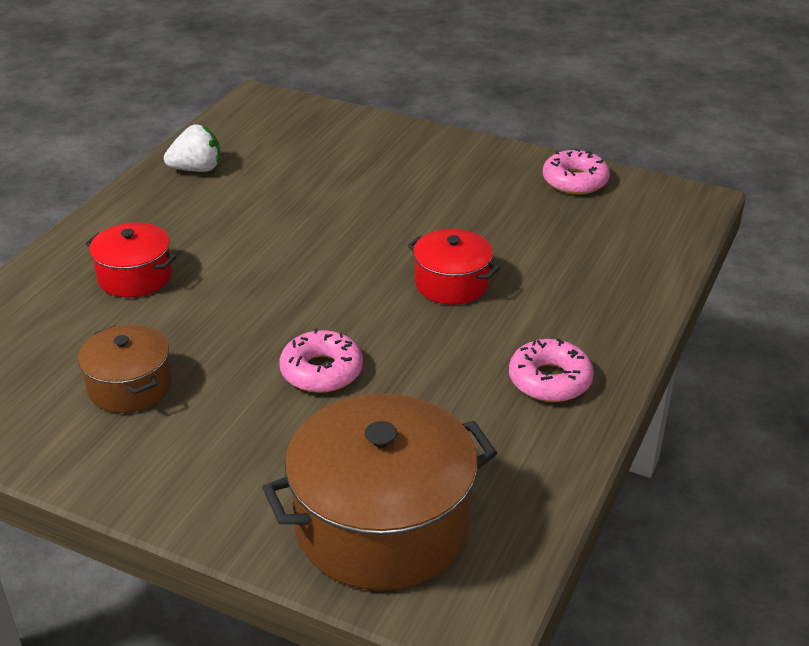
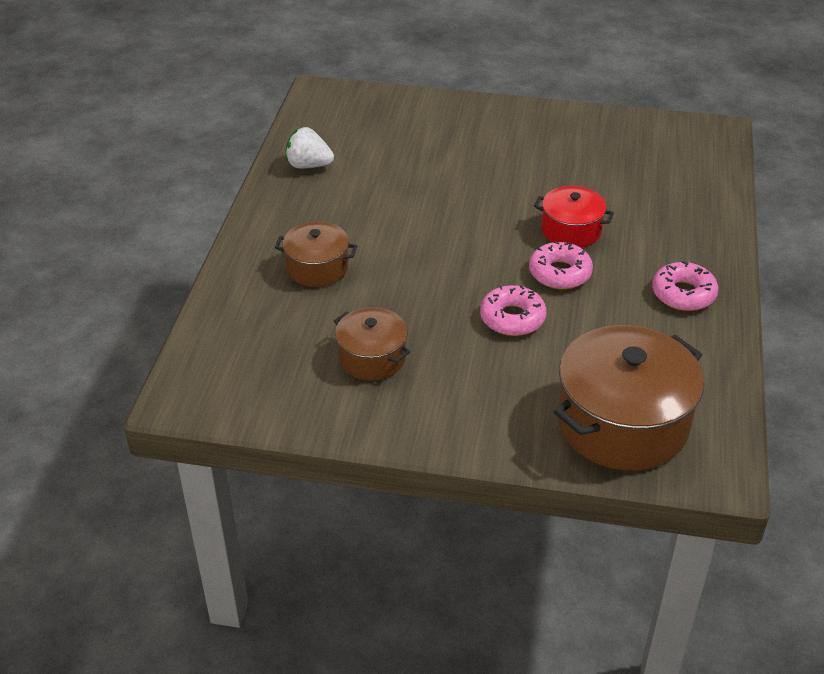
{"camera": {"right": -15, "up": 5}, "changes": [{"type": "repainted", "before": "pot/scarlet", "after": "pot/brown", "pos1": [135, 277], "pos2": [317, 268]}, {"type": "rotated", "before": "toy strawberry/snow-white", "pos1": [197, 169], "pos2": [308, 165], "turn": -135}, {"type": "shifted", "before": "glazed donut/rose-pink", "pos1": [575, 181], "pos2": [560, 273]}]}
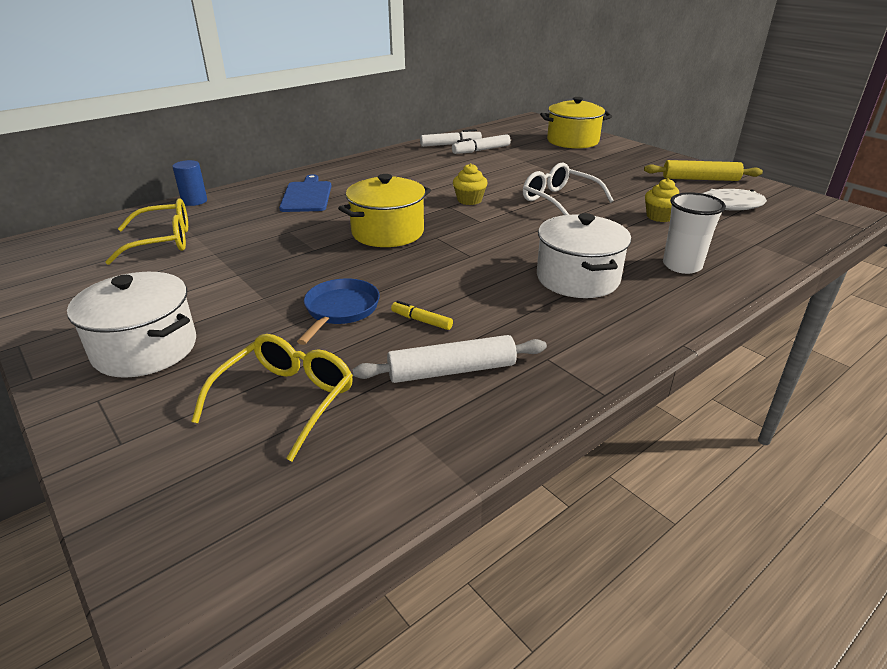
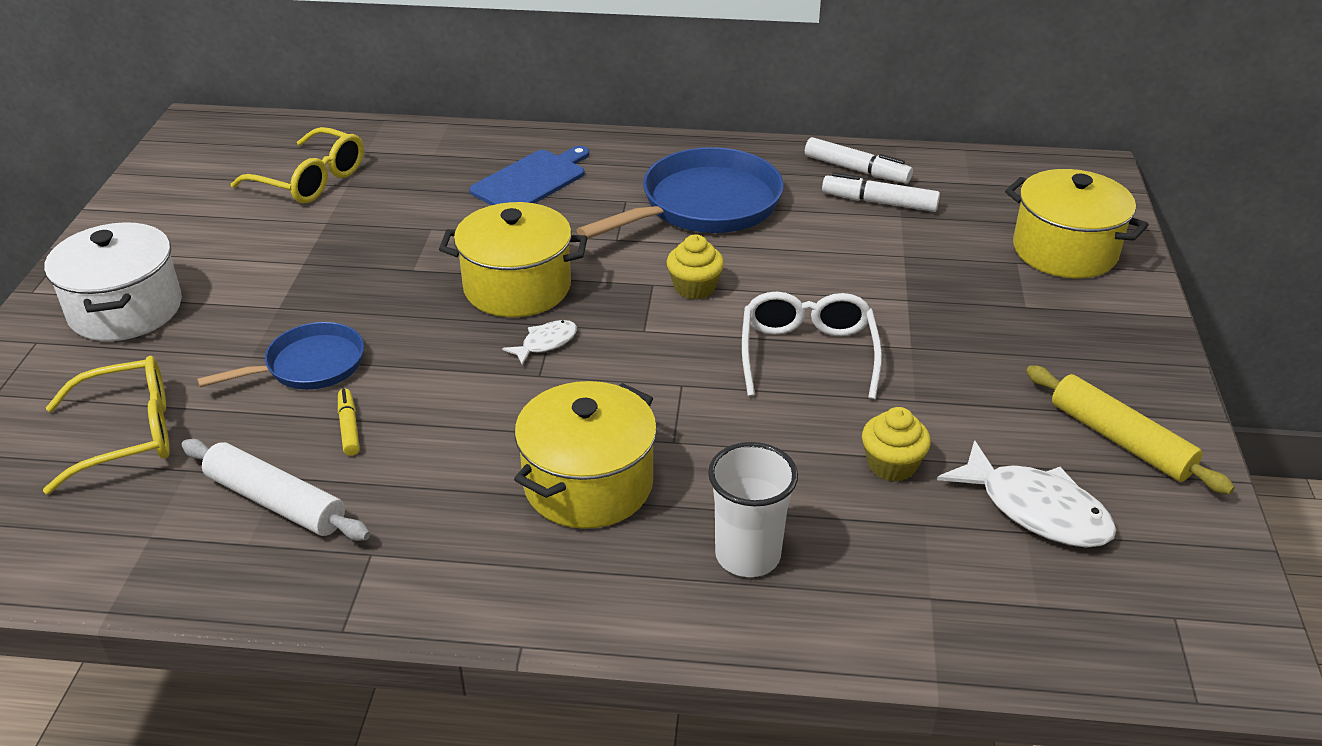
{"camera": {"right": 45, "up": 5}, "changes": [{"type": "new", "after": "toy fish/snow-white", "pos2": [546, 343]}, {"type": "repainted", "before": "pot/snow-white", "after": "pot/bright yellow", "pos1": [577, 278], "pos2": [588, 484]}, {"type": "new", "after": "pan/cobalt", "pos2": [703, 206]}, {"type": "gone", "before": "cylinder/cobalt", "pos1": [194, 201]}]}
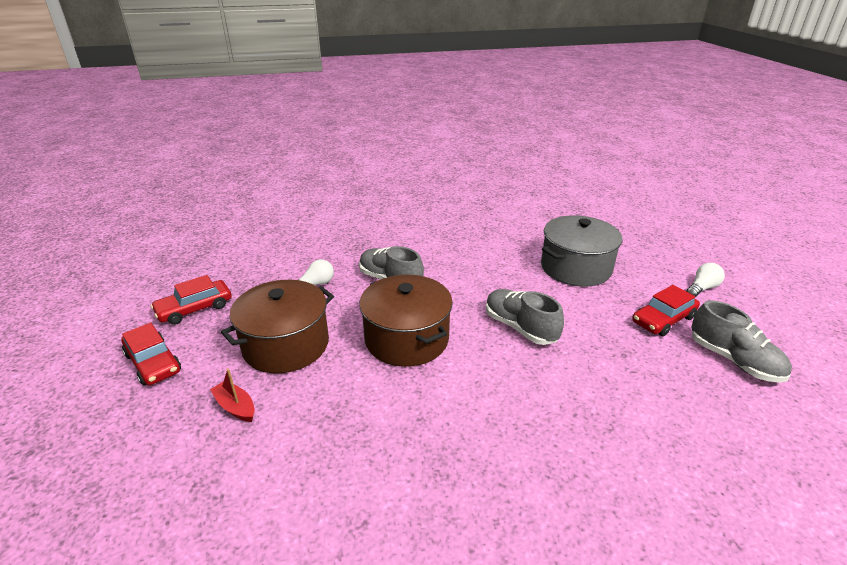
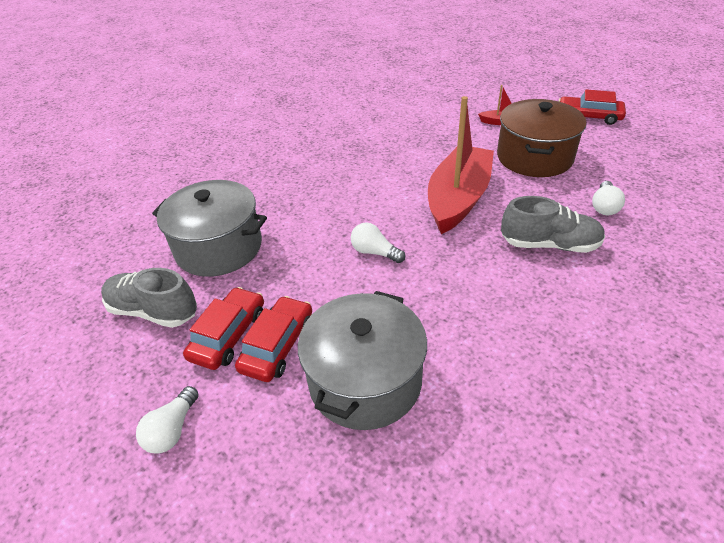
{"camera": {"right": 150, "up": 10}, "changes": [{"type": "new", "after": "pot/grey", "pos2": [219, 247]}, {"type": "shifted", "before": "automobile/scarlet", "pos1": [195, 308], "pos2": [278, 345]}, {"type": "swapped", "before": "shoe/grey", "after": "bulb/snow-white", "pos1": [520, 327], "pos2": [374, 252]}, {"type": "swapped", "before": "pot/brown", "after": "boat/scarlet", "pos1": [406, 339], "pos2": [458, 199]}]}
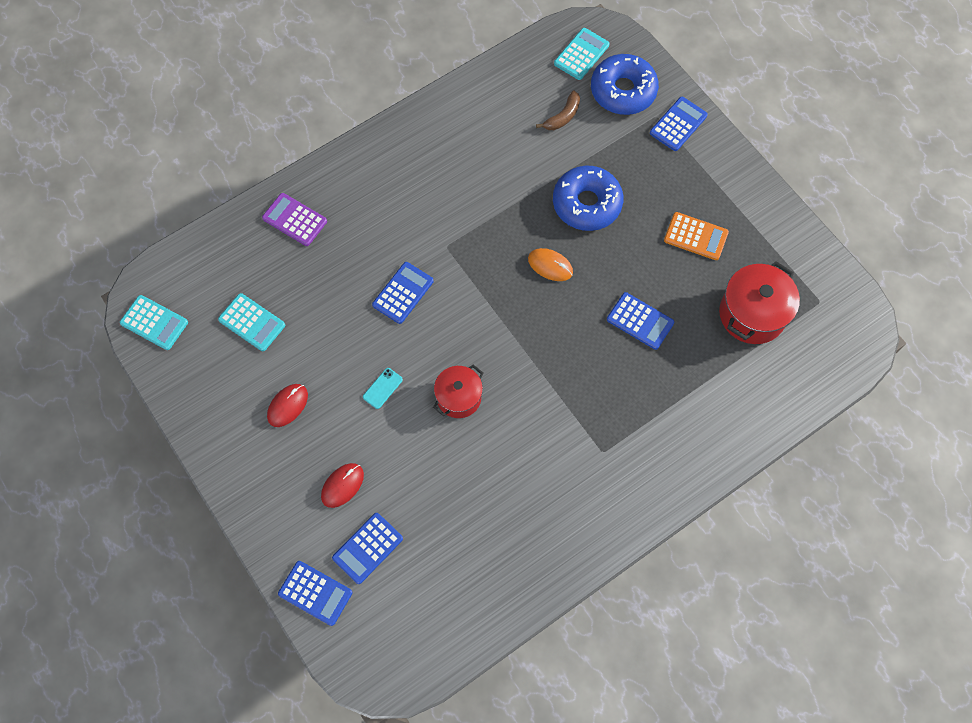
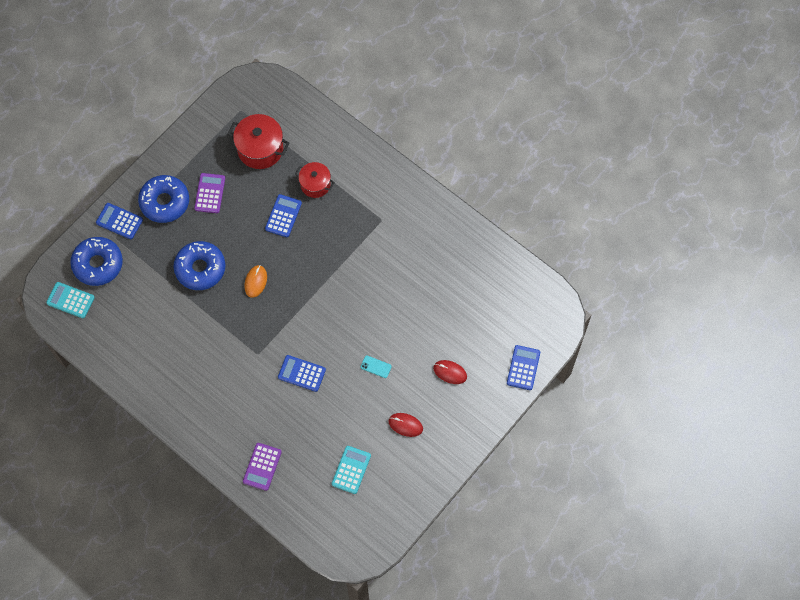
{"camera": {"right": -105, "up": 0}, "changes": [{"type": "new", "after": "glazed donut/cobalt", "pos2": [165, 202]}, {"type": "repainted", "before": "calculator/orange-coloured", "after": "calculator/purple", "pos1": [695, 236], "pos2": [210, 193]}, {"type": "shifted", "before": "pot/scarlet", "pos1": [459, 397], "pos2": [315, 184]}, {"type": "gone", "before": "calculator/teal", "pos1": [154, 323]}, {"type": "gone", "before": "calculator/cobalt", "pos1": [367, 548]}, {"type": "gone", "before": "banana fruit/brown", "pos1": [563, 116]}]}
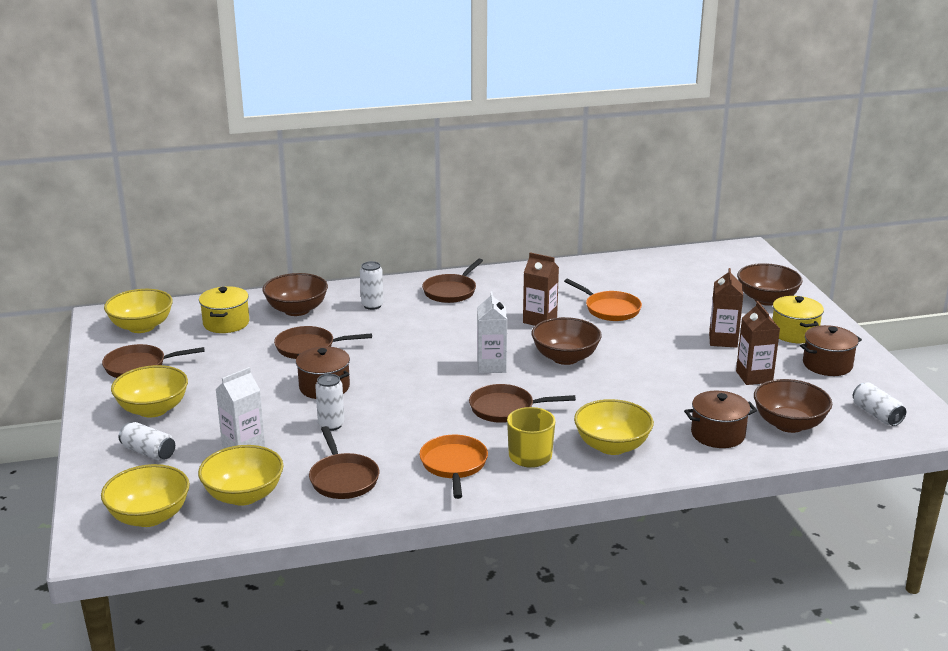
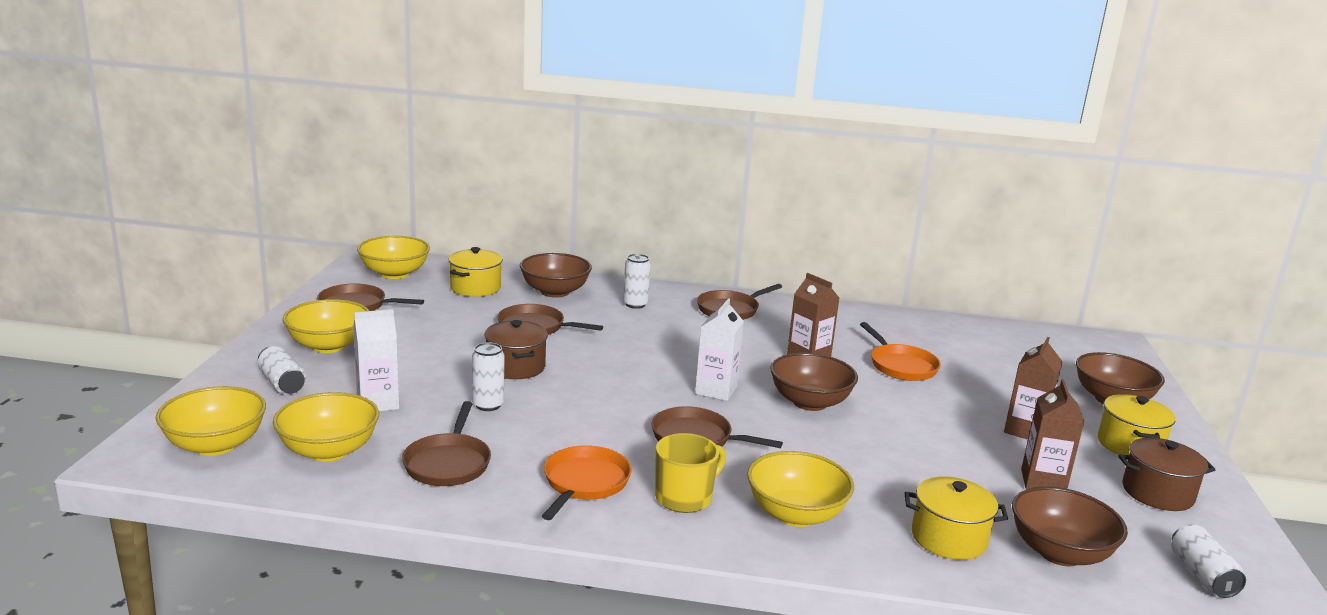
{"camera": {"right": 20, "up": -5}, "changes": [{"type": "repainted", "before": "pot/brown", "after": "pot/bright yellow", "pos1": [718, 434], "pos2": [948, 538]}]}
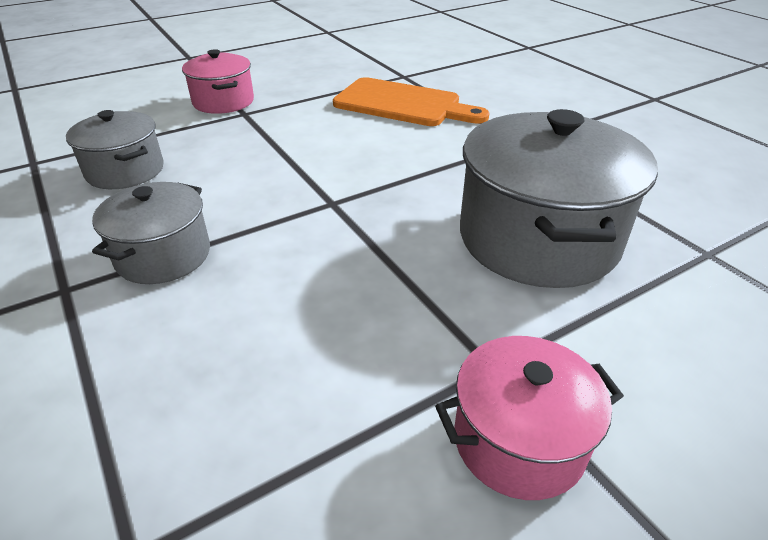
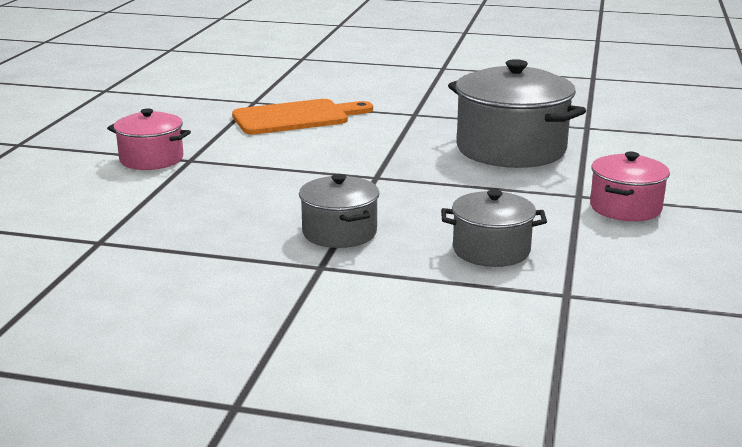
{"camera": {"right": -45, "up": -15}, "changes": [{"type": "shifted", "before": "pot/grey", "pos1": [125, 171], "pos2": [491, 250]}]}
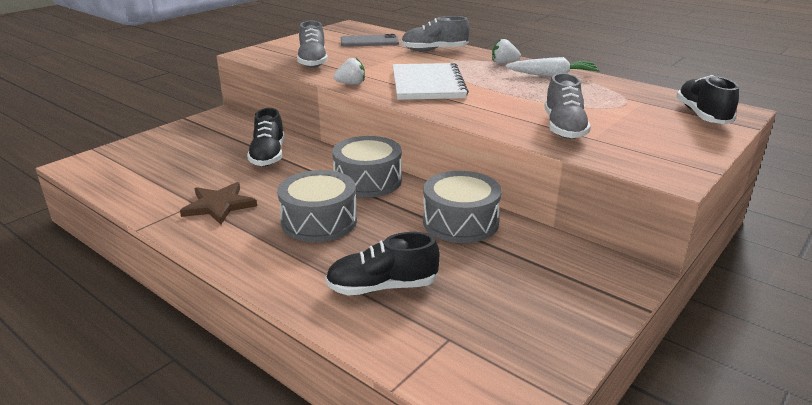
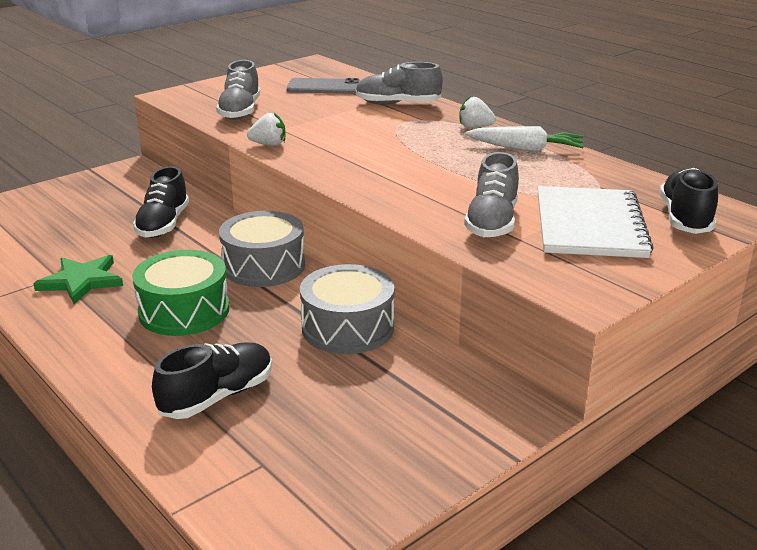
{"camera": {"right": 10, "up": 0}, "changes": [{"type": "repainted", "before": "five-pointed star/brown", "after": "five-pointed star/emerald", "pos1": [219, 205], "pos2": [81, 281]}, {"type": "repainted", "before": "snare drum/grey", "after": "snare drum/emerald", "pos1": [319, 221], "pos2": [184, 311]}, {"type": "rotated", "before": "shoe/jet-black", "pos1": [382, 287], "pos2": [217, 396], "turn": 135}, {"type": "shifted", "before": "notebook/snow-white", "pos1": [427, 84], "pos2": [589, 225]}]}
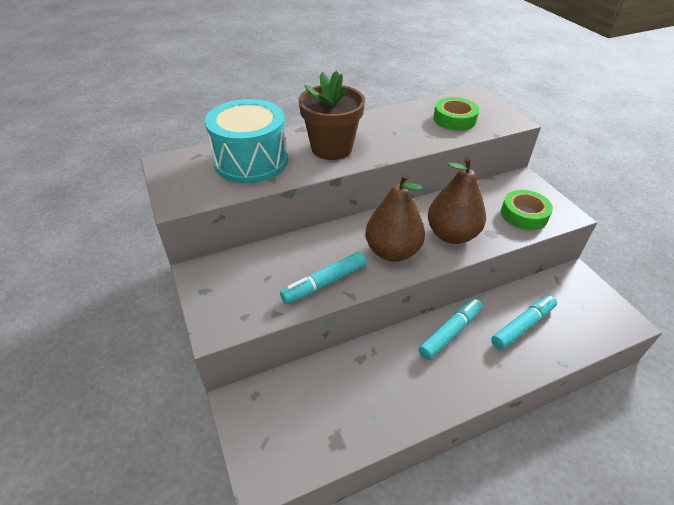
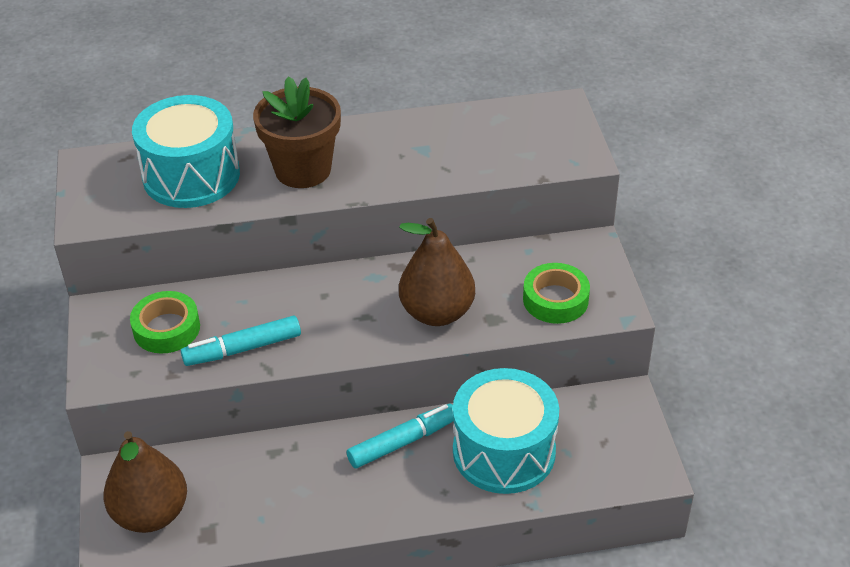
{"camera": {"right": 15, "up": 0}, "changes": [{"type": "shifted", "before": "toy pear/brown", "pos1": [392, 251], "pos2": [151, 514]}, {"type": "shifted", "before": "roll of tape/emerald", "pos1": [454, 119], "pos2": [166, 328]}, {"type": "swapped", "before": "marker pen/teal", "after": "snare drum/teal", "pos1": [522, 326], "pos2": [504, 451]}]}
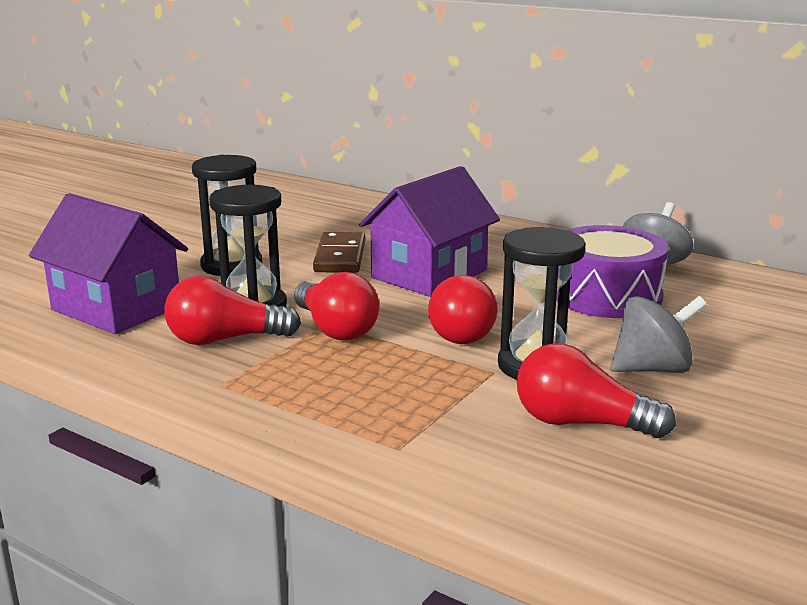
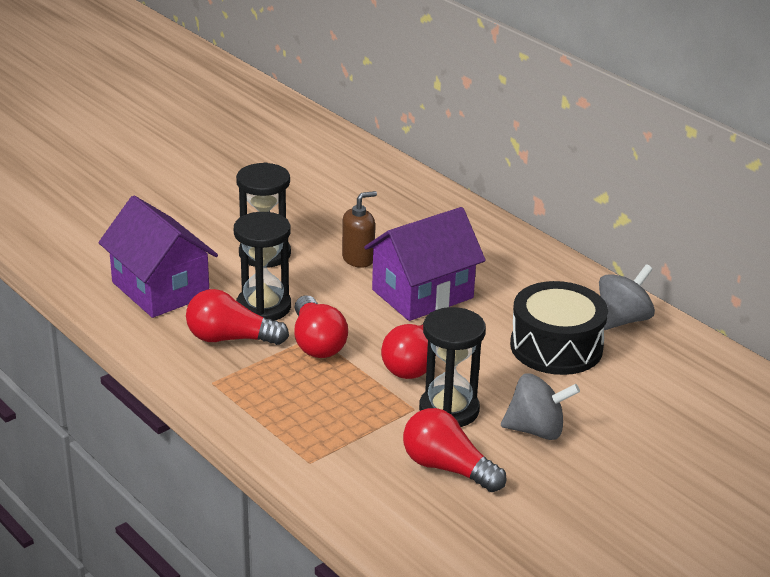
{"camera": {"right": 15, "up": 10}, "changes": [{"type": "swapped", "before": "domino tile/brown", "after": "soap pump/brown", "pos1": [340, 257], "pos2": [358, 259]}, {"type": "repainted", "before": "snare drum/purple", "after": "snare drum/jet-black", "pos1": [607, 296], "pos2": [556, 347]}]}
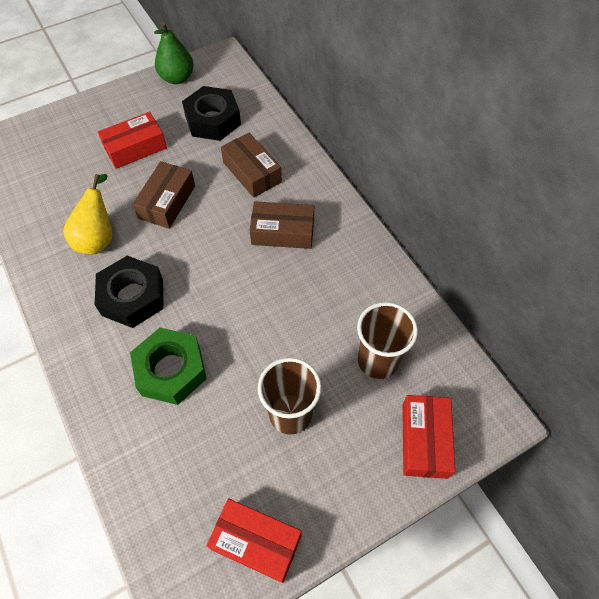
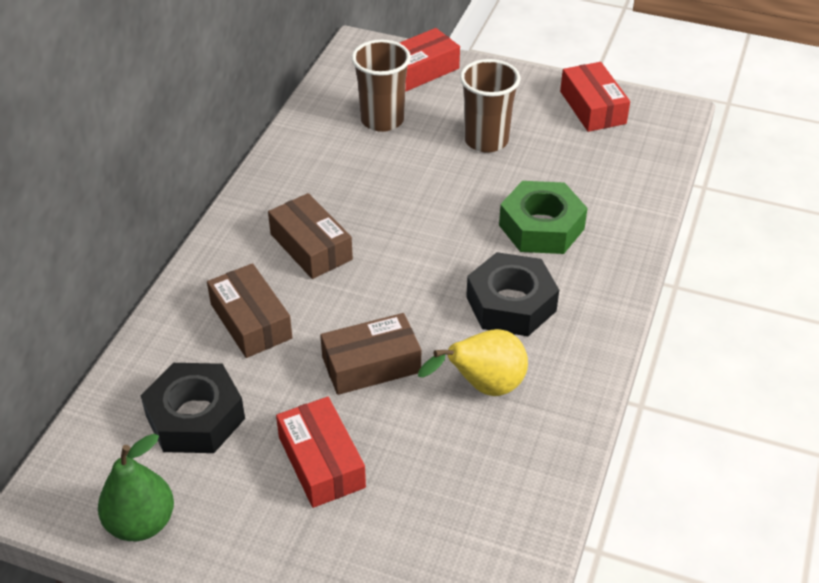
{"camera": {"right": -130, "up": -15}, "changes": [{"type": "rotated", "before": "parcel/brown", "pos1": [252, 172], "pos2": [251, 321], "turn": -45}, {"type": "rotated", "before": "parcel/scarlet", "pos1": [135, 148], "pos2": [321, 462], "turn": 45}]}
